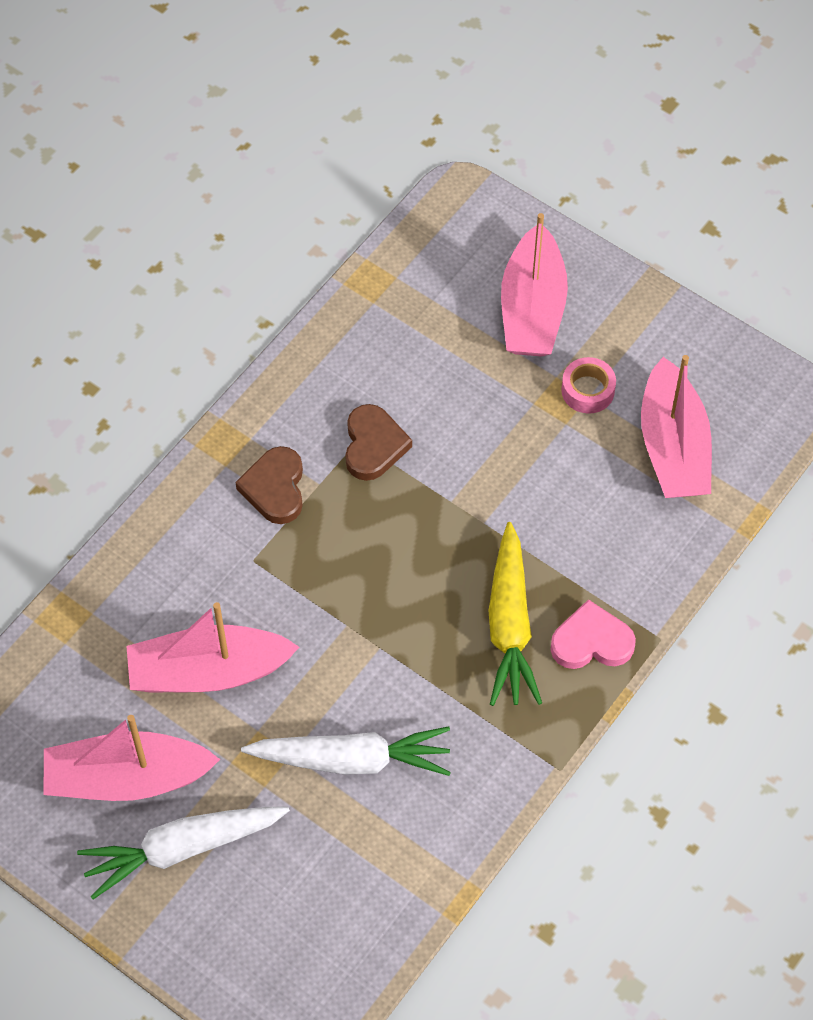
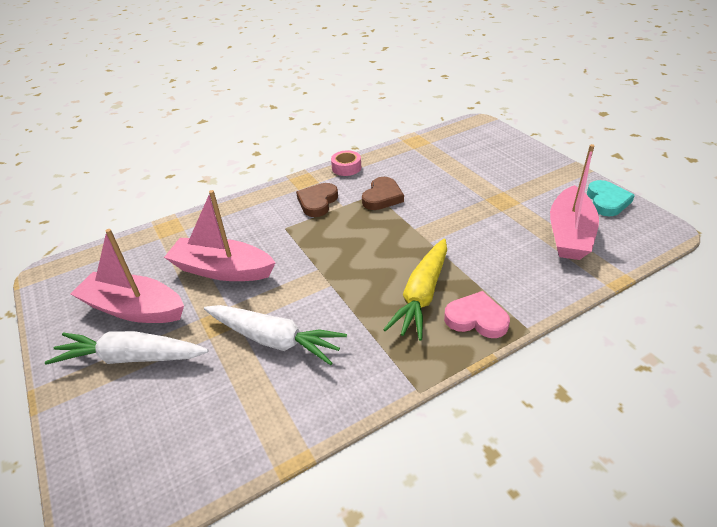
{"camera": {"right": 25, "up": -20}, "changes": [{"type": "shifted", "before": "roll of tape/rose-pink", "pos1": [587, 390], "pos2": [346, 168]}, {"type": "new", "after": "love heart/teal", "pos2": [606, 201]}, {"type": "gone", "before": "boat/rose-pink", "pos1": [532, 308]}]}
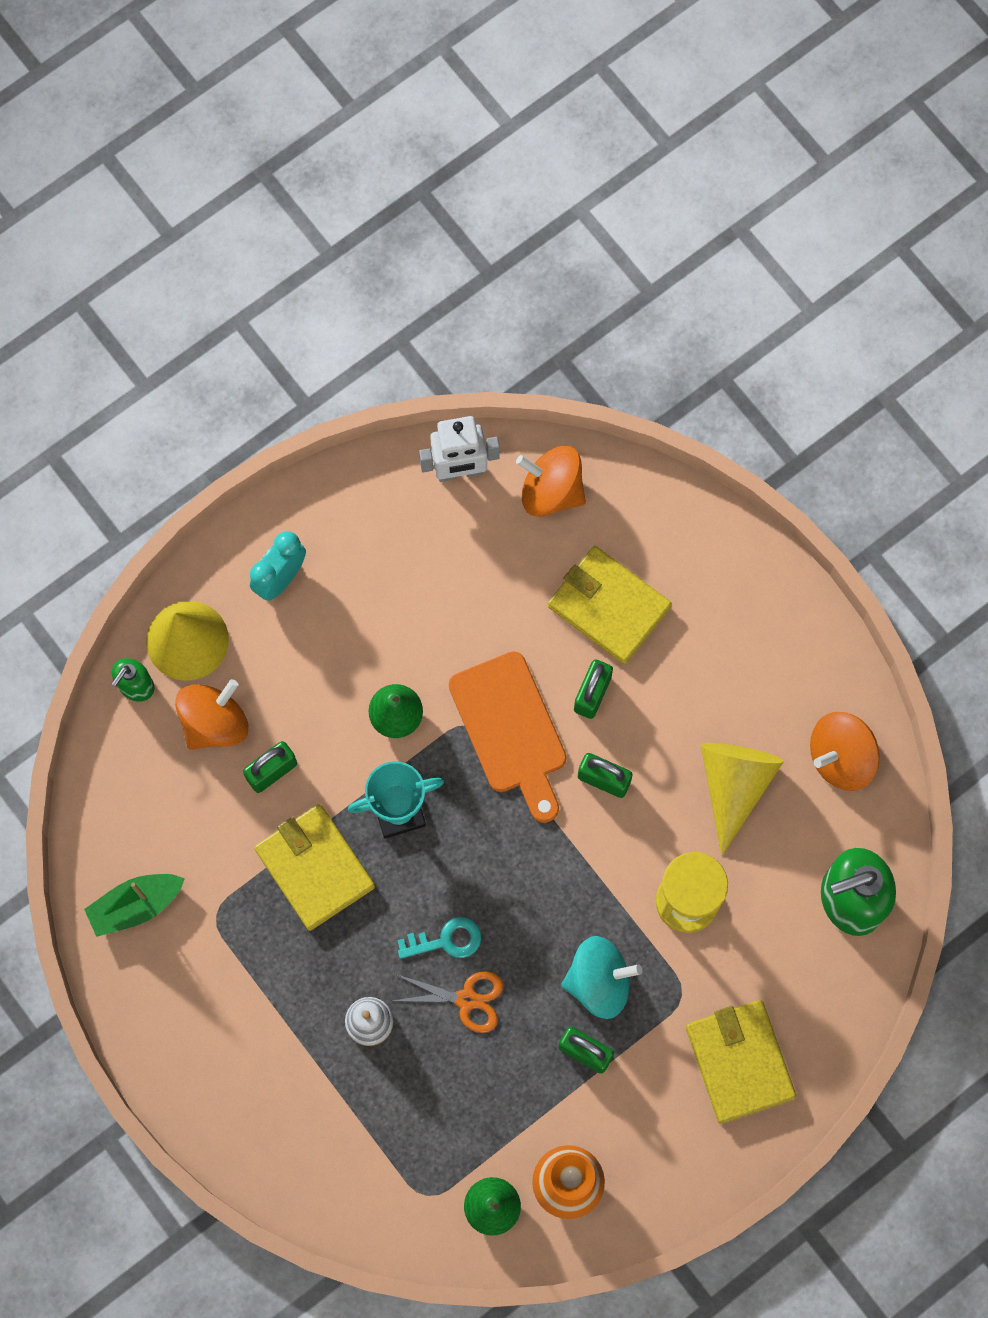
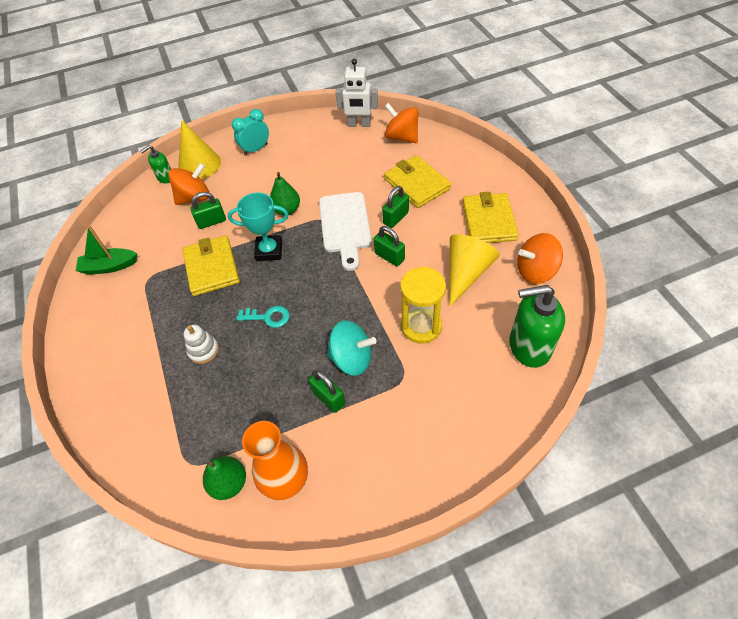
{"camera": {"right": 20, "up": -20}, "changes": [{"type": "repainted", "before": "cutting board/orange-coloured", "after": "cutting board/snow-white", "pos1": [511, 729], "pos2": [345, 225]}, {"type": "shifted", "before": "card wallet/bright yellow", "pos1": [739, 1061], "pos2": [488, 221]}, {"type": "gone", "before": "shears/orange-coloured", "pos1": [467, 999]}]}
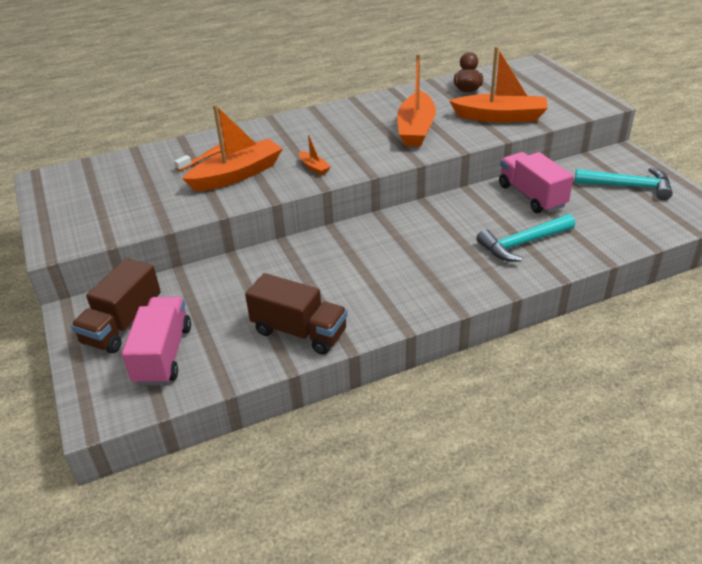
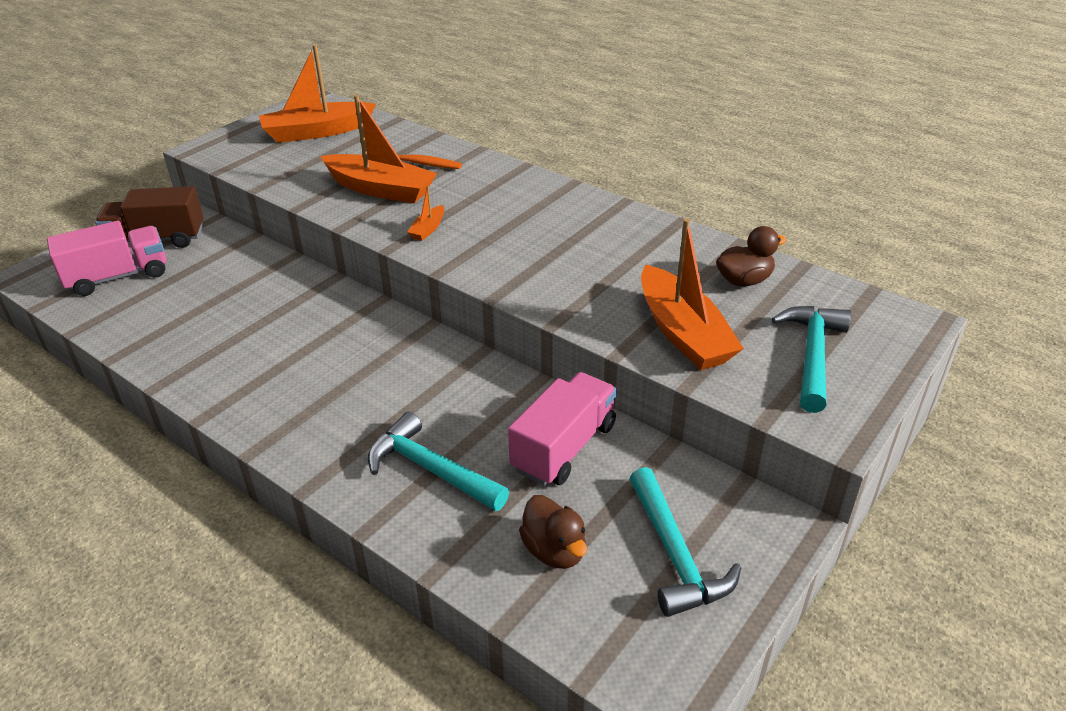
{"camera": {"right": 60, "up": 0}, "changes": [{"type": "shifted", "before": "boat/orange-coloured", "pos1": [416, 129], "pos2": [317, 132]}, {"type": "new", "after": "toy duck/brown", "pos2": [554, 551]}, {"type": "new", "after": "hammer/teal", "pos2": [812, 355]}, {"type": "gone", "before": "lorry/brown", "pos1": [299, 332]}]}
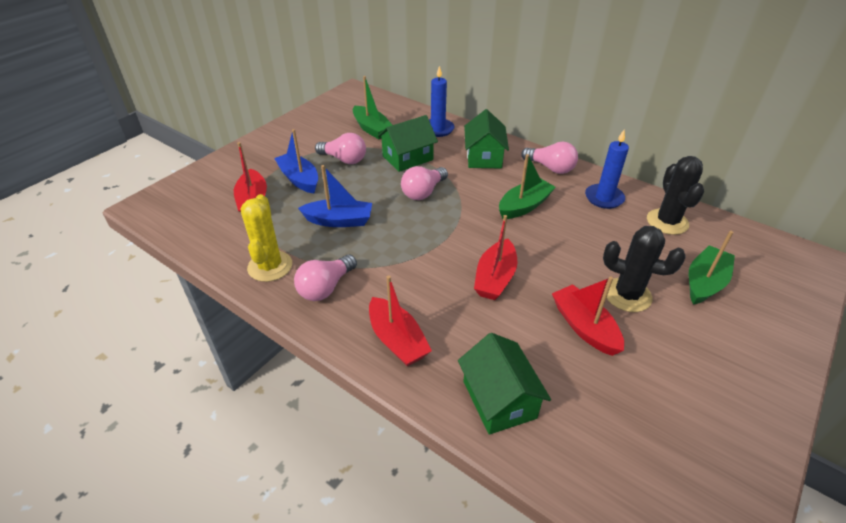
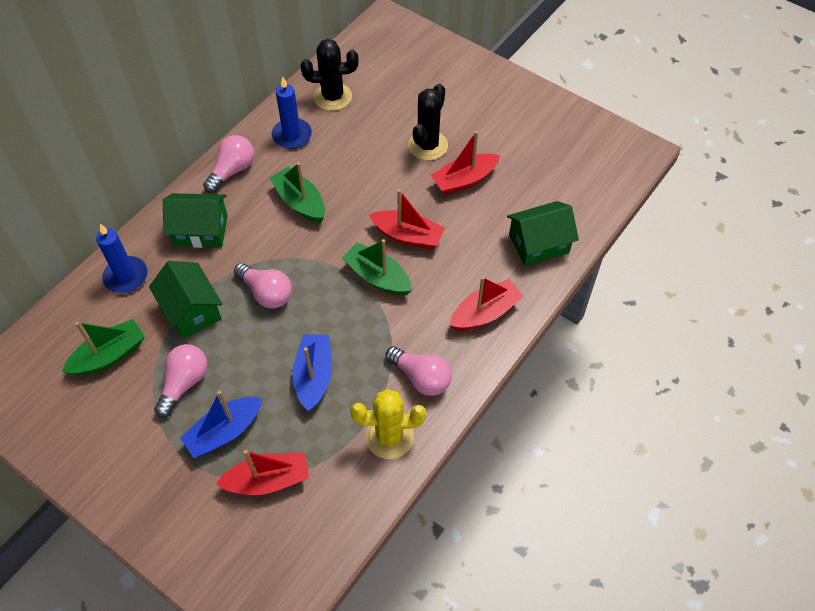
{"camera": {"right": -90, "up": 15}, "changes": [{"type": "shifted", "before": "boat/emerald", "pos1": [704, 282], "pos2": [377, 277]}]}
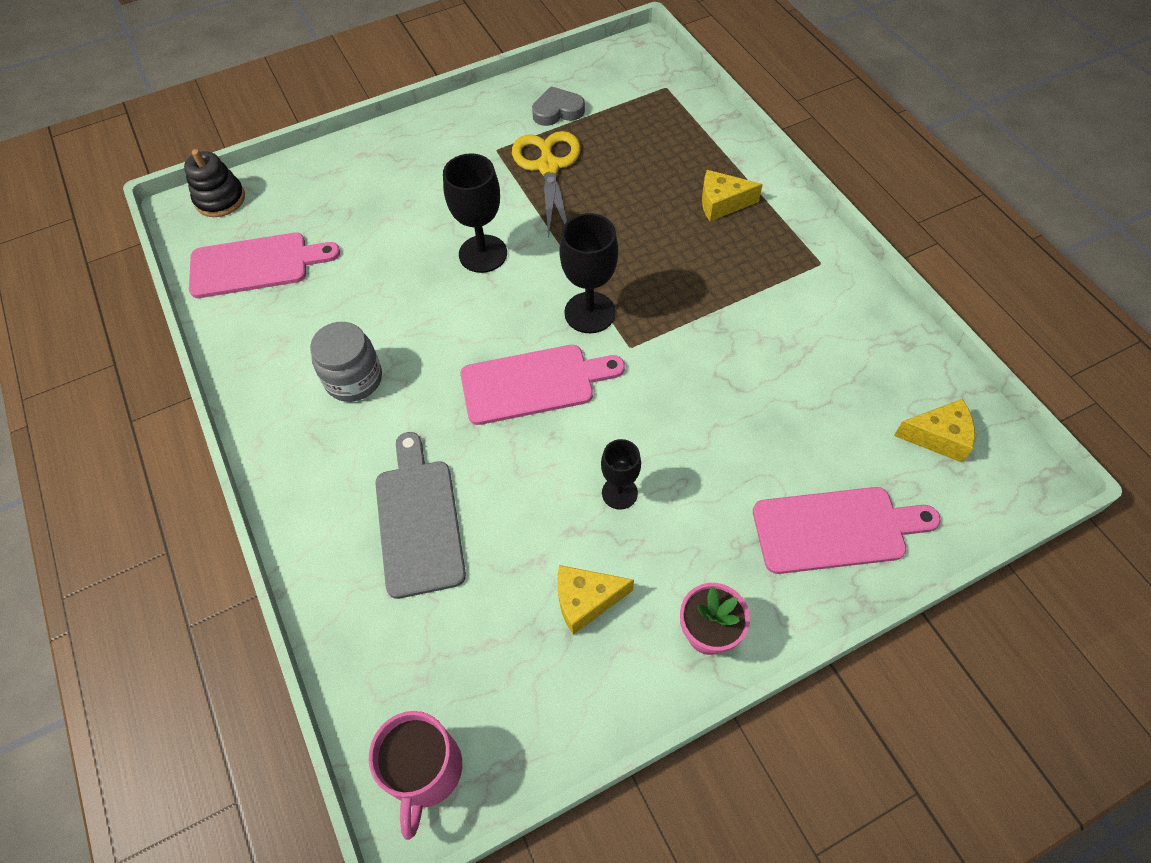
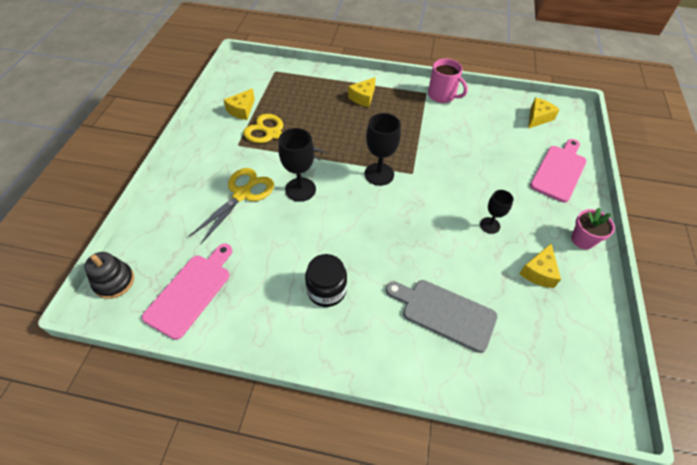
{"camera": {"right": -55, "up": -5}, "changes": [{"type": "new", "after": "shears/bright yellow", "pos2": [242, 194]}, {"type": "swapped", "before": "love heart/grey", "after": "cheese wedge/bright yellow", "pos1": [557, 111], "pos2": [242, 110]}, {"type": "repainted", "before": "jam jar/grey", "after": "jam jar/jet-black", "pos1": [354, 379], "pos2": [326, 290]}, {"type": "shifted", "before": "mug/rose-pink", "pos1": [425, 771], "pos2": [442, 95]}, {"type": "gone", "before": "cutting board/rose-pink", "pos1": [534, 384]}]}
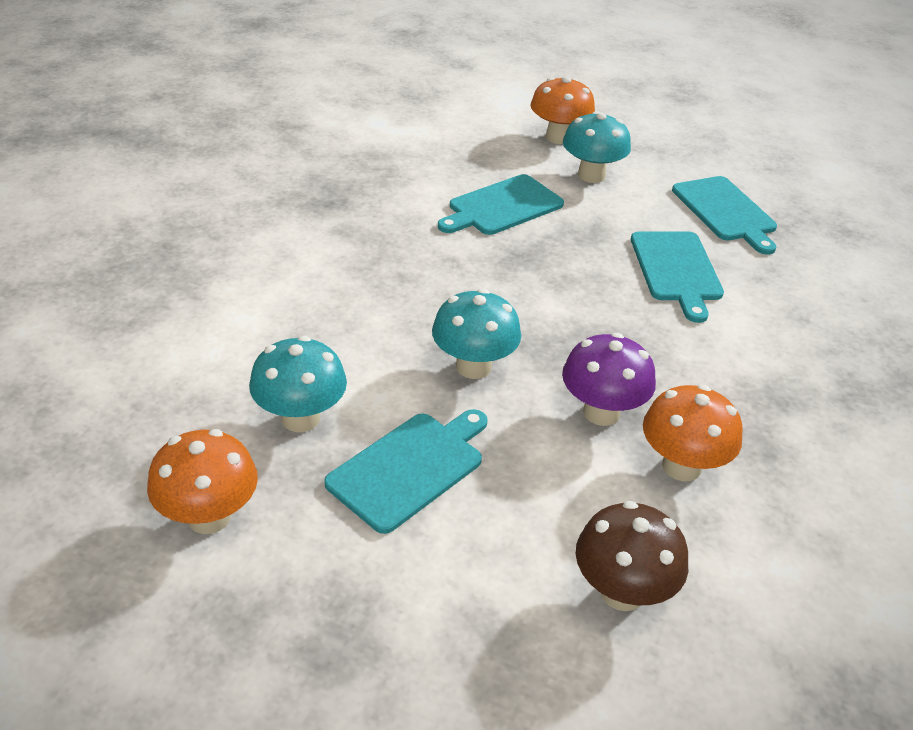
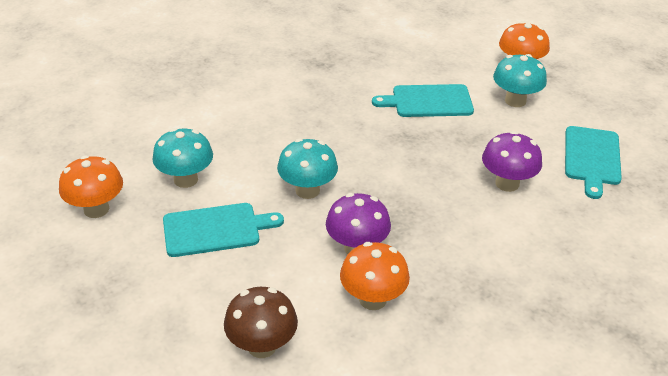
{"camera": {"right": 35, "up": 0}, "changes": [{"type": "swapped", "before": "cutting board/teal", "after": "fungus/purple", "pos1": [676, 270], "pos2": [507, 183]}]}
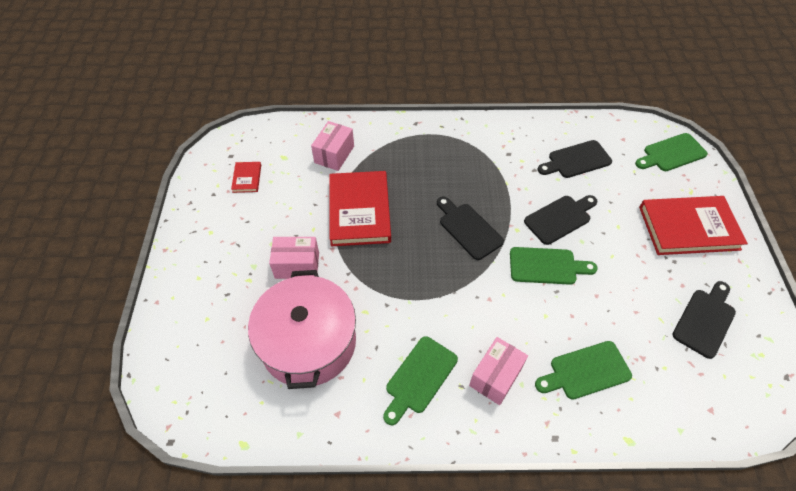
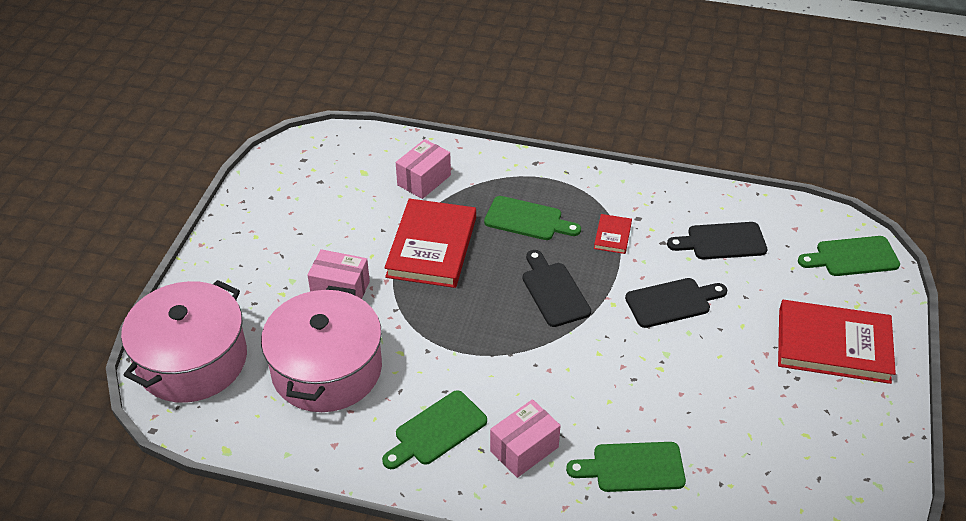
{"camera": {"right": 15, "up": -10}, "changes": [{"type": "new", "after": "pot/rose-pink", "pos2": [192, 360]}, {"type": "shifted", "before": "cutting board/emerald", "pos1": [546, 266], "pos2": [527, 220]}, {"type": "shifted", "before": "hardback/scarlet", "pos1": [247, 178], "pos2": [612, 236]}, {"type": "gone", "before": "cutting board/jet-black", "pos1": [705, 320]}]}
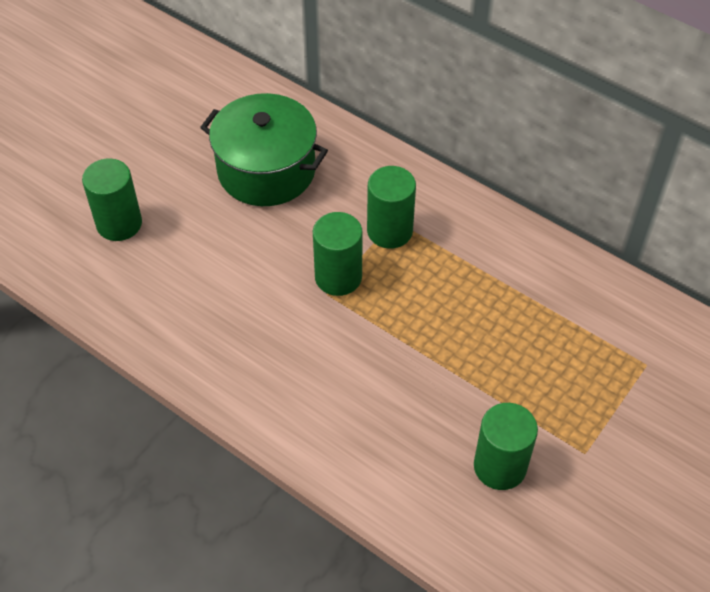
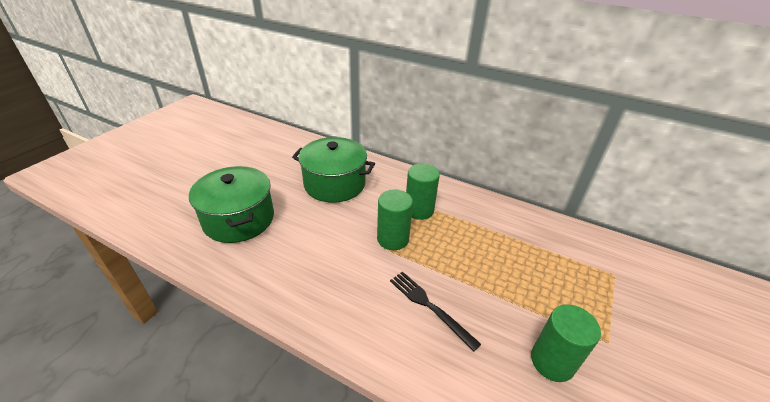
{"camera": {"right": -10, "up": -15}, "changes": [{"type": "swapped", "before": "cylinder/emerald", "after": "pot/emerald", "pos1": [119, 224], "pos2": [239, 219]}, {"type": "new", "after": "fork/jet-black", "pos2": [430, 306]}]}
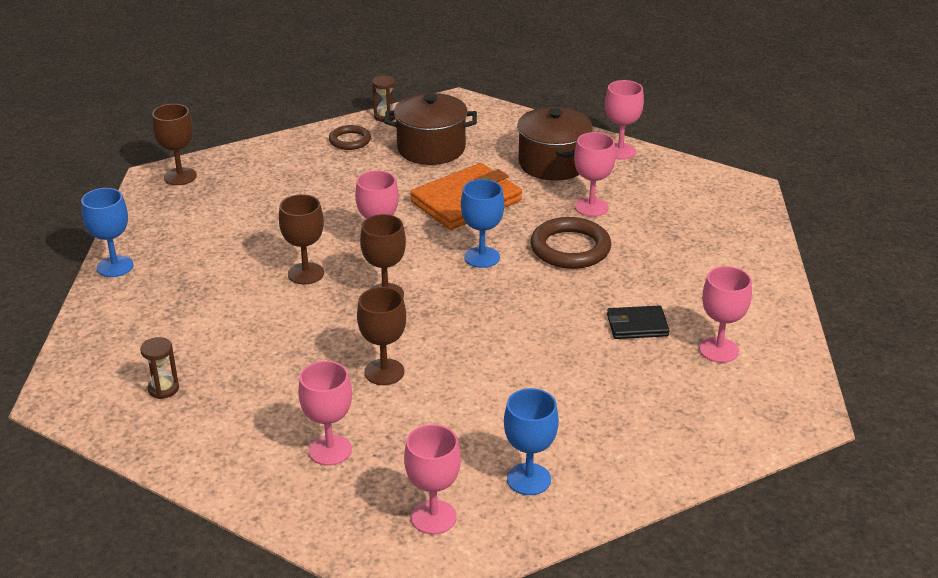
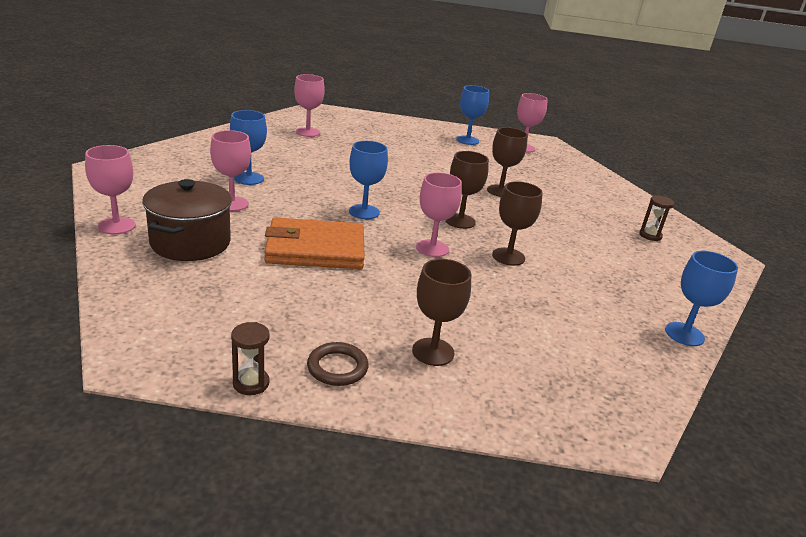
{"camera": {"right": -150, "up": -5}, "changes": [{"type": "new", "after": "wine glass/cobalt", "pos2": [249, 178]}, {"type": "shifted", "before": "wine glass/brown", "pos1": [180, 176], "pos2": [433, 352]}, {"type": "gone", "before": "wine glass/rose-pink", "pos1": [330, 450]}, {"type": "gone", "before": "pot/brown", "pos1": [431, 149]}, {"type": "gone", "before": "torus/brown", "pos1": [570, 248]}, {"type": "gone", "before": "card wallet/jet-black", "pos1": [637, 325]}]}
